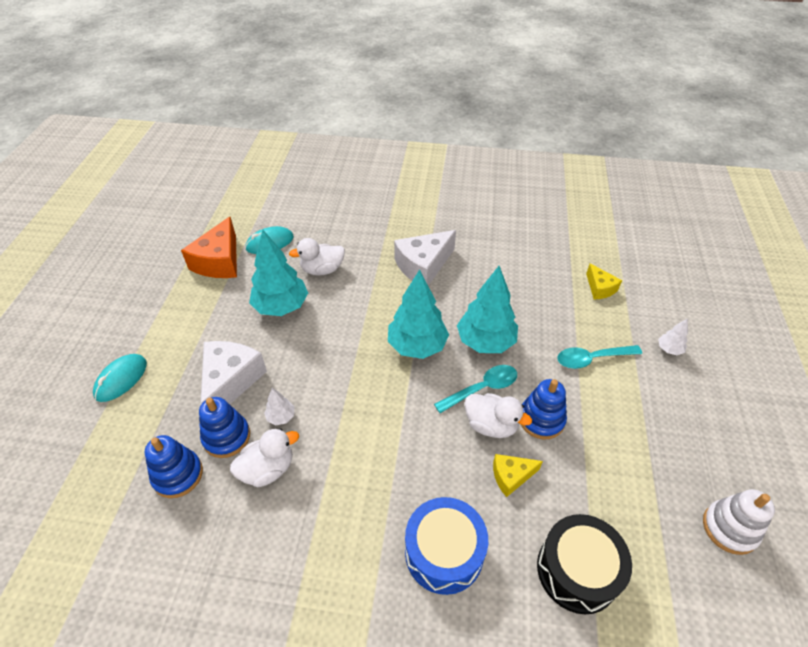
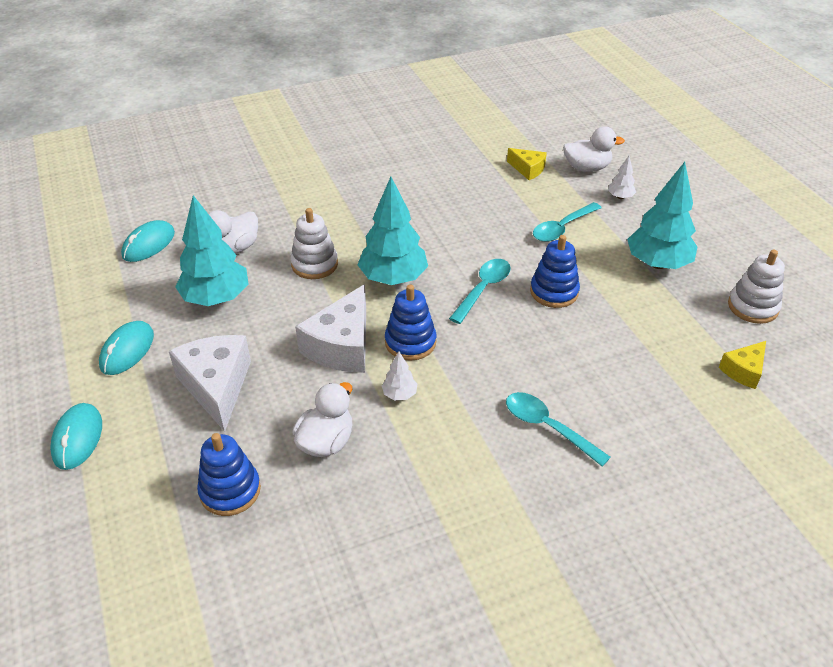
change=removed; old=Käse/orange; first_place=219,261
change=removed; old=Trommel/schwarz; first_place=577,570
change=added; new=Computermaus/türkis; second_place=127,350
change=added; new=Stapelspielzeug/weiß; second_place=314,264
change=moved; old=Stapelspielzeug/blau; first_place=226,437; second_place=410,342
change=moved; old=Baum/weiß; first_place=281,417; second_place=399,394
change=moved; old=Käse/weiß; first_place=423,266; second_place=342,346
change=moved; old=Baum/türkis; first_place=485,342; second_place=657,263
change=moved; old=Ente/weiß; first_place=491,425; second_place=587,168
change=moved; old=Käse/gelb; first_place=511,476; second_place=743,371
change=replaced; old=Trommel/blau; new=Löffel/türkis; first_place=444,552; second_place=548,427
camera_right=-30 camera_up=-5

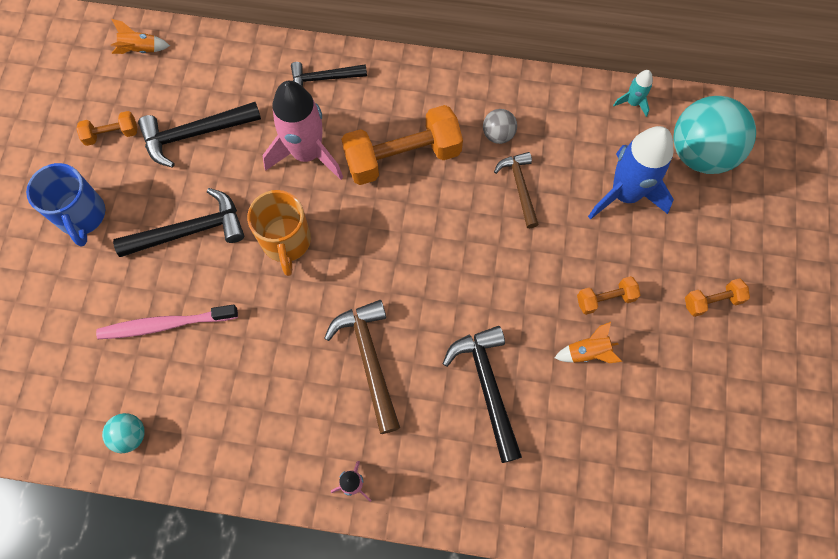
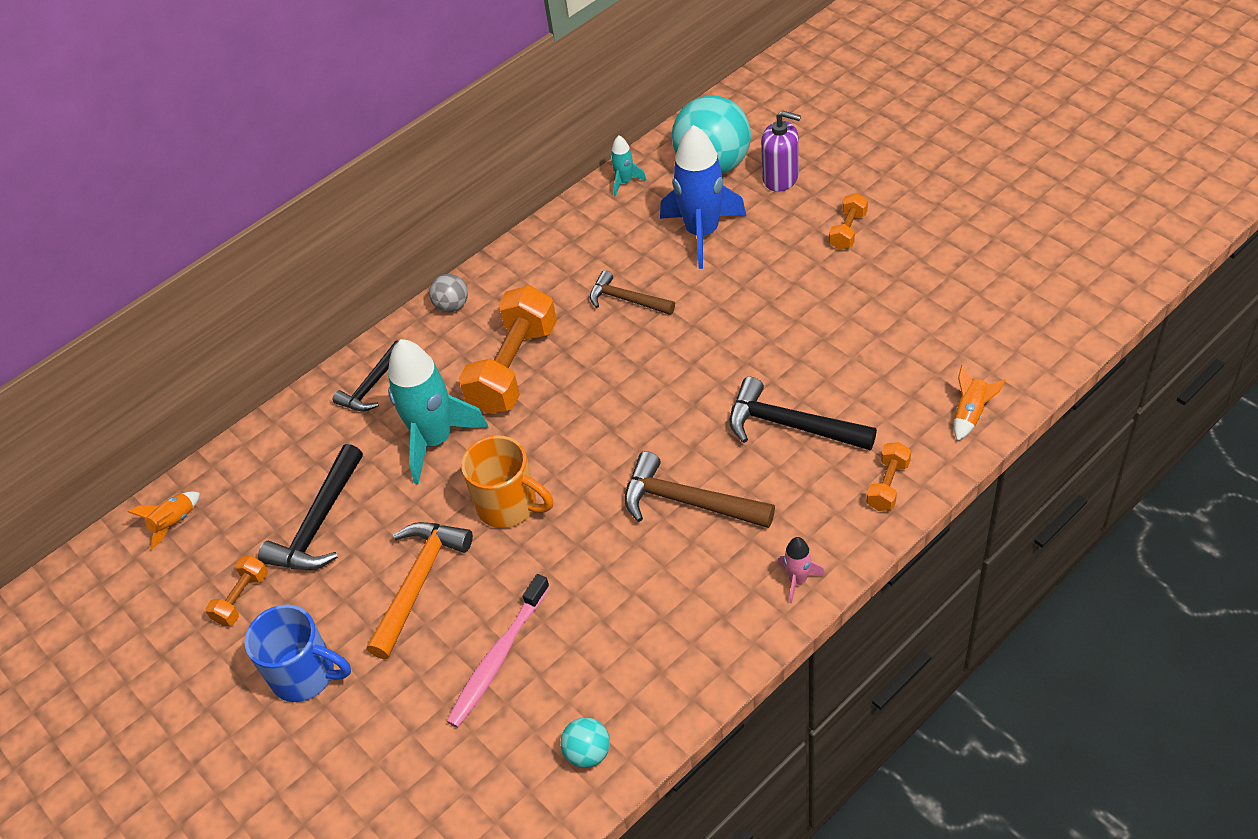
change=added; new=Seifenspender/lila; second_place=780,178
change=moved; old=Ball/grau; first_place=498,134; second_place=452,306
change=moved; old=Rakete/orange; first_place=587,352; second_place=971,414
change=moved; old=Hantel/orange; first_place=605,299; second_place=888,485
change=recoloured; old=Hammer/schwarz; new=Hammer/orange; first_place=190,231; second_place=418,583
change=recoloured; old=Rakete/rosa; new=Rakete/türkis; first_place=307,153; second_place=435,440
camera_right=-45 camera_up=-20

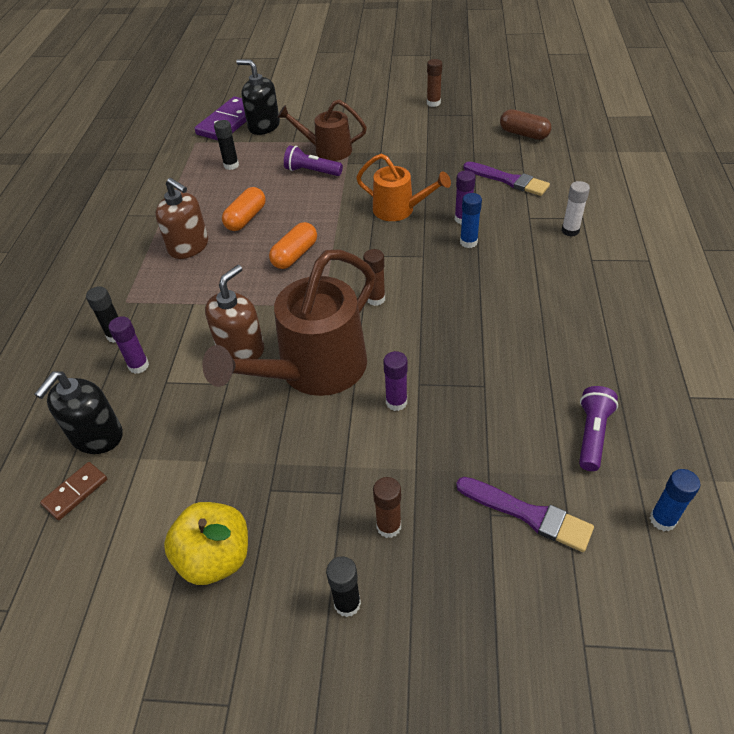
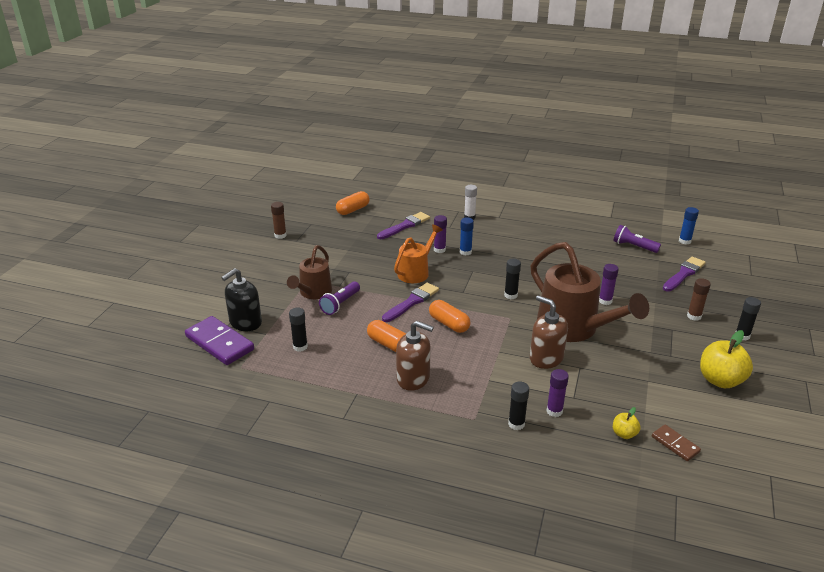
change=added; new=Pinsel/lila; second_place=412,302
change=replaced; old=Seifenspender/schwarz; new=Apfel/gelb; first_place=97,436; second_place=624,434
change=recoloured; old=Klebestift/braun; new=Klebestift/schwarz; first_place=375,299; second_place=510,295
change=recoloured; old=Kapsel/braun; new=Kapsel/orange; first_place=524,134; second_place=353,210
change=turned; old=Seifenspender/braun; first_place=189,246; second_place=413,378; degrees=60
camera_right=-80 camera_up=-15

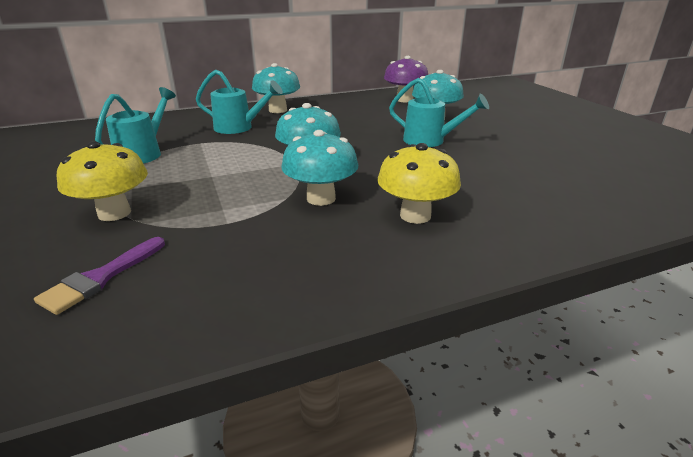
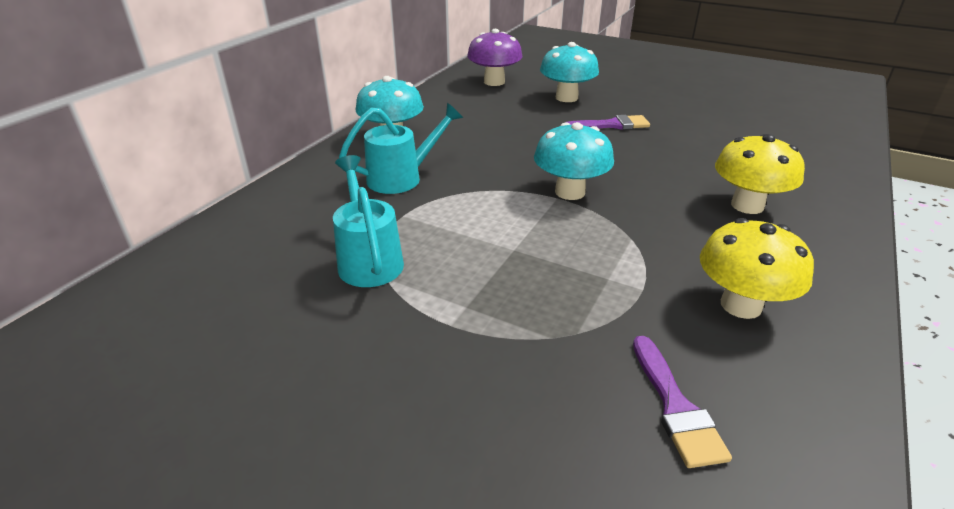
change=removed; old=Pilz/türkis; first_place=321,198
change=moved; old=Pilz/gelb; first_place=114,213; second_place=741,305
change=replaced; old=Gießkanne/türkis; new=Pinsel/lila; first_place=430,141; second_place=611,125
camera_right=-40 camera_up=5

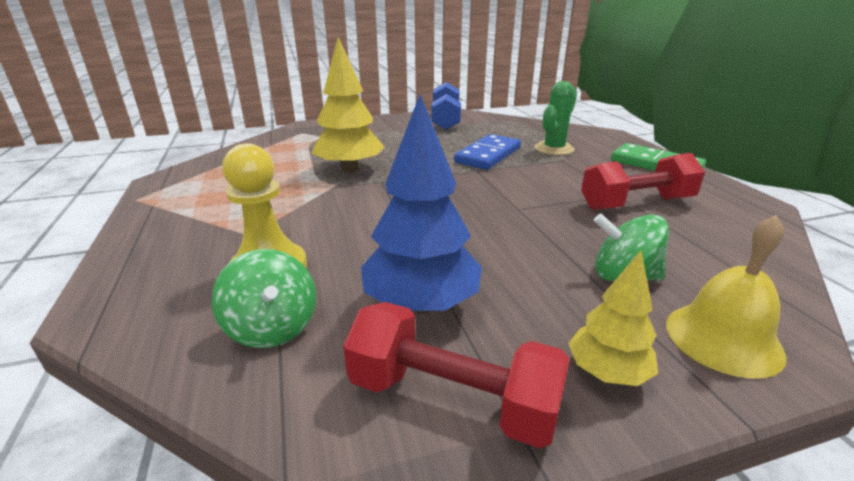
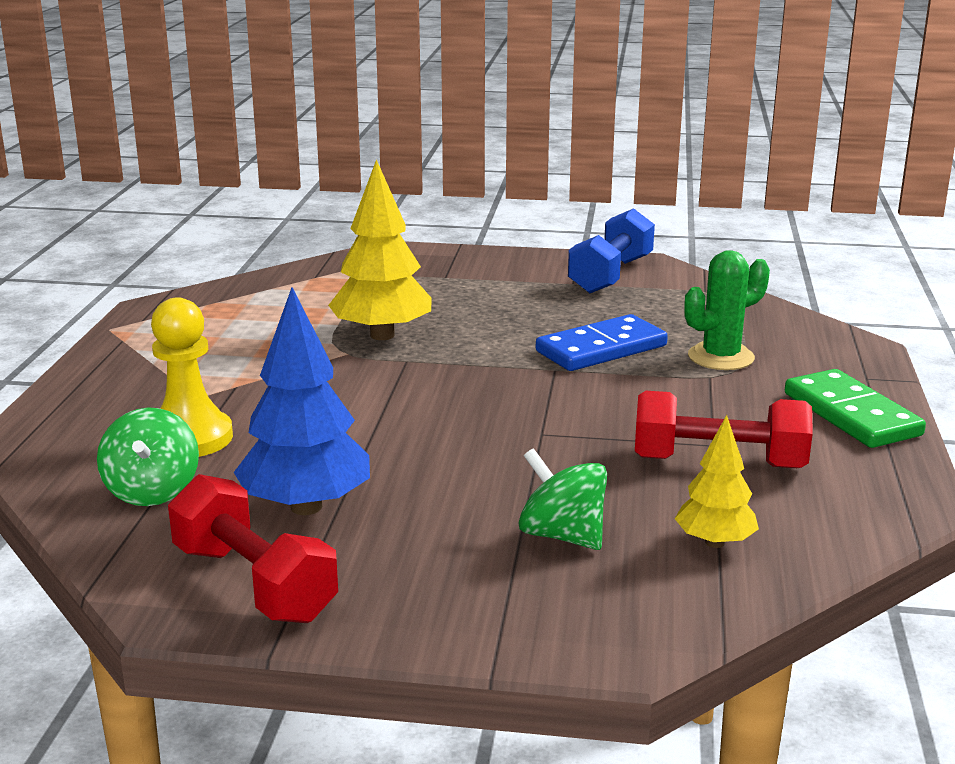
change=removed; old=Glocke/gelb; first_place=723,338
change=moved; old=Baum/gelb; first_place=607,372; second_place=715,542
camera_right=25 camera_up=-5

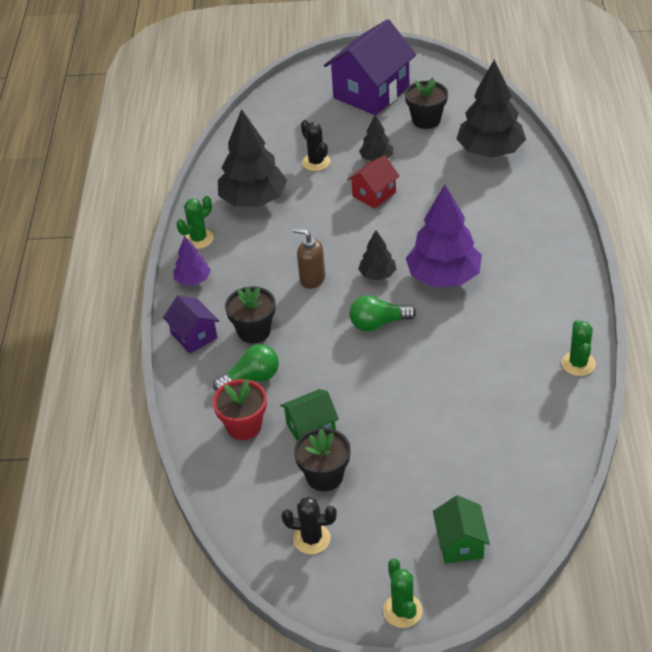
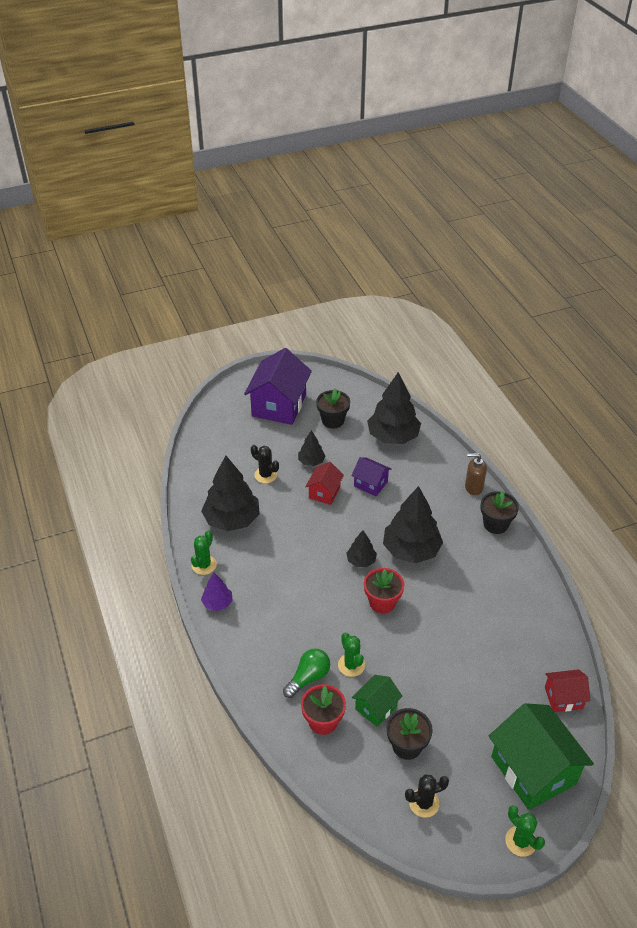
change=added; new=Haus/rot; second_place=563,698
change=moved; old=Haus/lila; first_place=194,336; second_place=370,484
change=moved; old=Blumentopf/schwarz; first_place=254,331; second_place=495,524
change=moved; old=Seifenspender/braun; first_place=312,279; second_place=473,487
change=moved; old=Kaktus/grün; first_place=578,363; second_place=351,665
change=replaced; old=Glühbirne/grün; new=Blumentopf/rot; first_place=378,323; second_place=382,602
change=recoloured; old=Baum/lila; new=Baum/schwarz; first_place=443,277; second_place=411,550
change=resized; old=Haus/grün; first_place=460,543; second_place=533,770; factor=1.93
camera_right=-25 camera_up=0

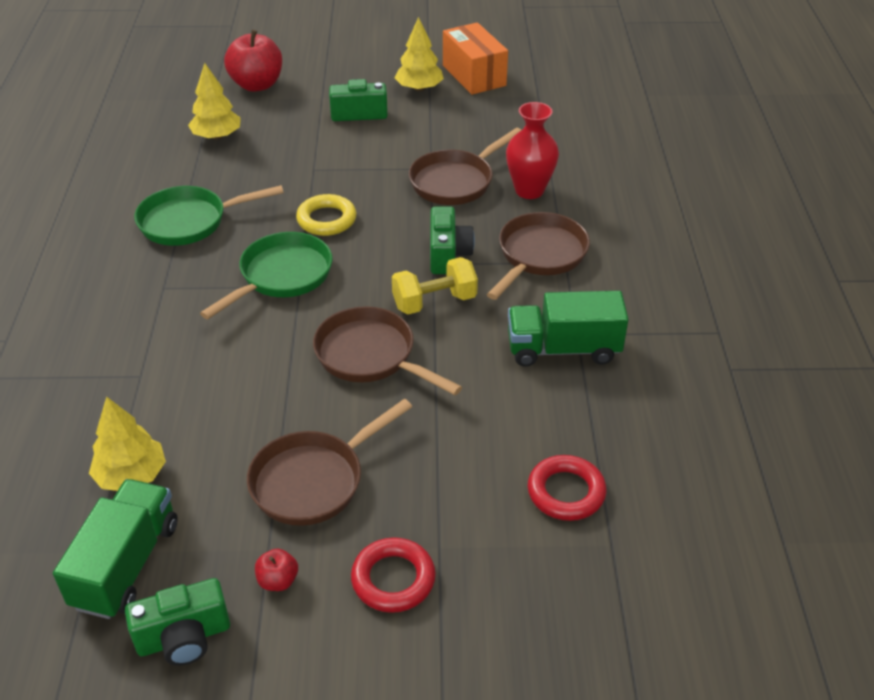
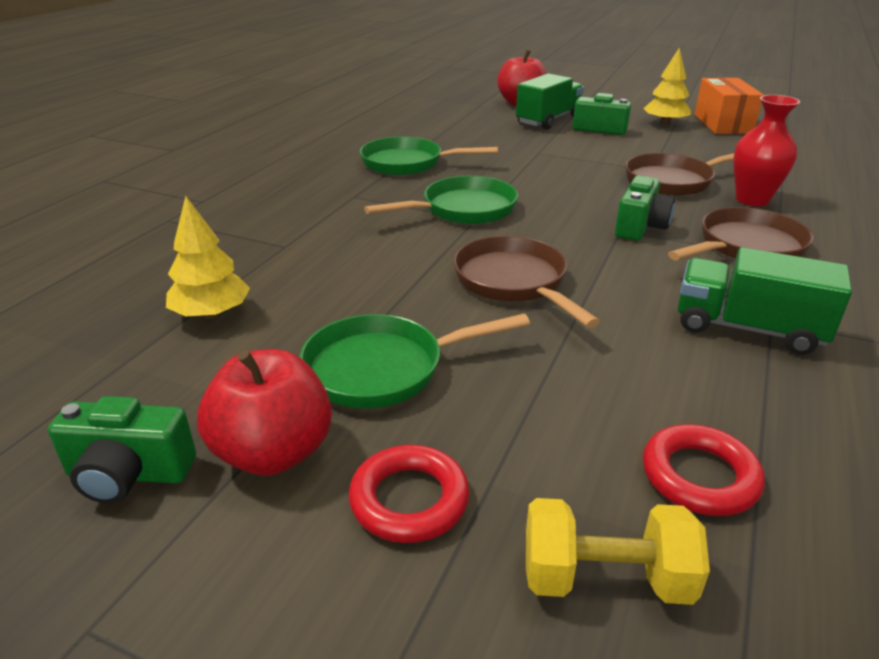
change=removed; old=Baum/gelb; first_place=217,136
change=removed; old=Ring/gelb; first_place=326,220
change=moved; old=Lastwagen/grün; first_place=126,565; second_place=548,120
change=moved; old=Hantel/gelb; first_place=434,302; second_place=605,578
change=recoloured; old=Pfanne/braun; new=Pfanne/grün; first_place=313,480; second_place=383,368
change=resized; old=Apfel/rot; first_place=278,580; second_place=274,452; factor=2.2
camera_right=25 camera_up=-10

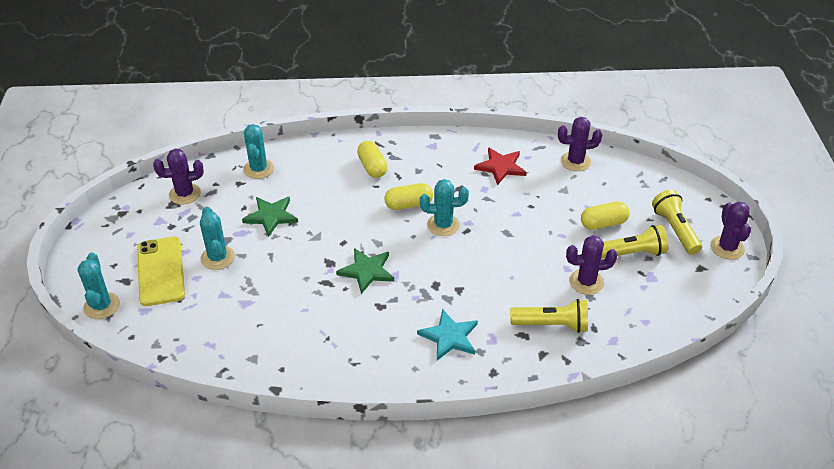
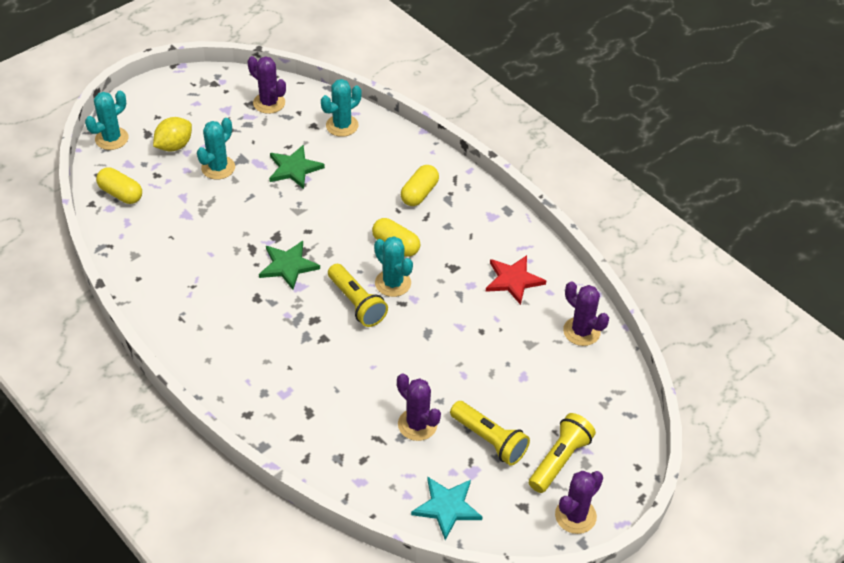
change=moved; old=Stern/türkis; first_place=449,337; second_place=447,507
change=moved; old=Taschenlampe/gelb; first_place=552,325; second_place=357,303
change=moved; old=Kapsel/gelb; first_place=603,223; second_place=121,194
change=replaced; old=Handy/gelb; new=Zitrone/gelb; first_place=160,271; second_place=174,146
camera_right=50 camera_up=5

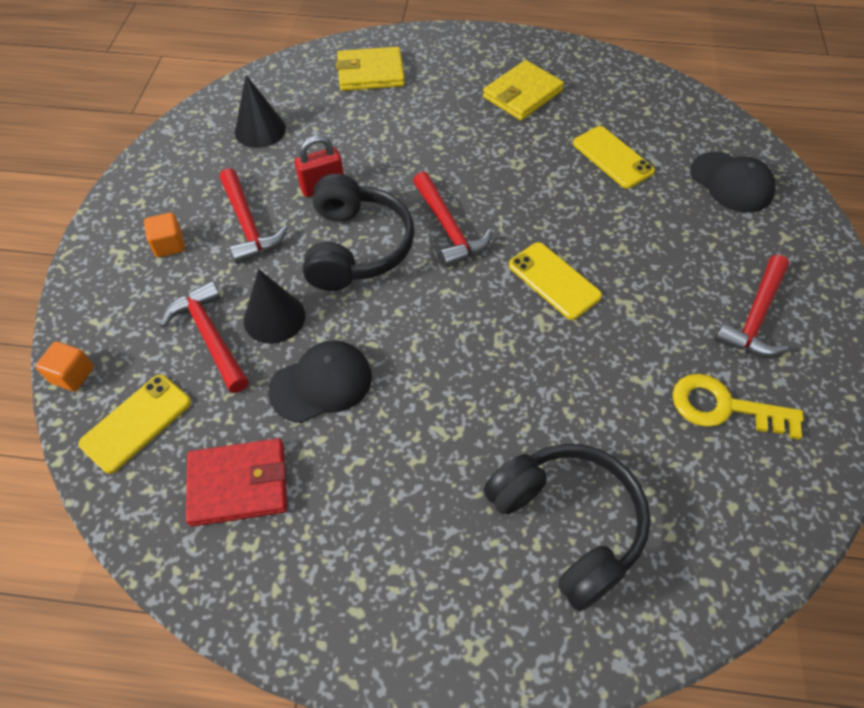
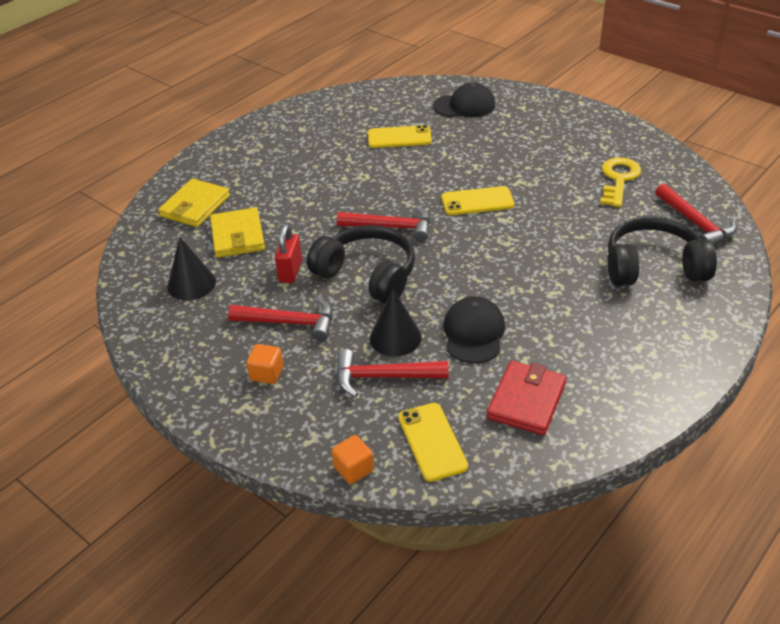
change=moved; old=Geldbörse/gelb; first_place=522,94; second_place=238,236
change=moved; old=Hammer/rot; first_place=755,317; second_place=695,223
change=turned; old=Schlüssel/gelb; first_place=724,407; second_place=618,179; degrees=150
camera_right=-55 camera_up=-15

